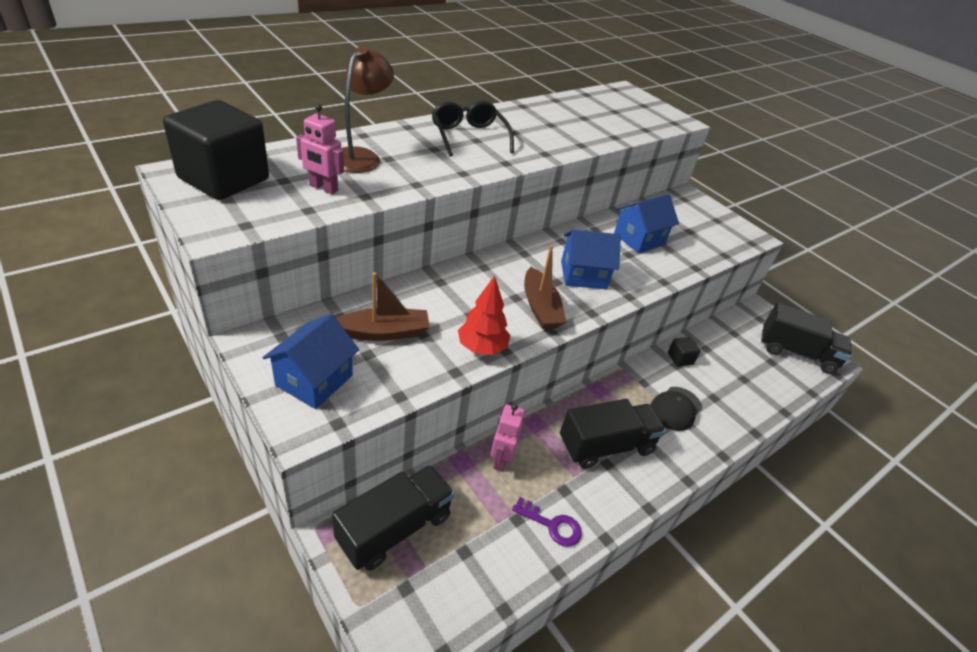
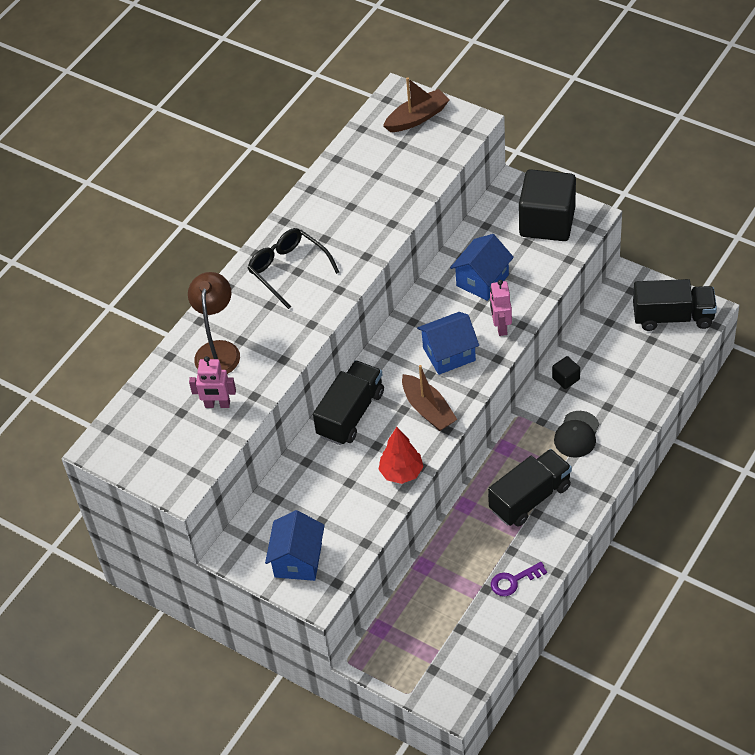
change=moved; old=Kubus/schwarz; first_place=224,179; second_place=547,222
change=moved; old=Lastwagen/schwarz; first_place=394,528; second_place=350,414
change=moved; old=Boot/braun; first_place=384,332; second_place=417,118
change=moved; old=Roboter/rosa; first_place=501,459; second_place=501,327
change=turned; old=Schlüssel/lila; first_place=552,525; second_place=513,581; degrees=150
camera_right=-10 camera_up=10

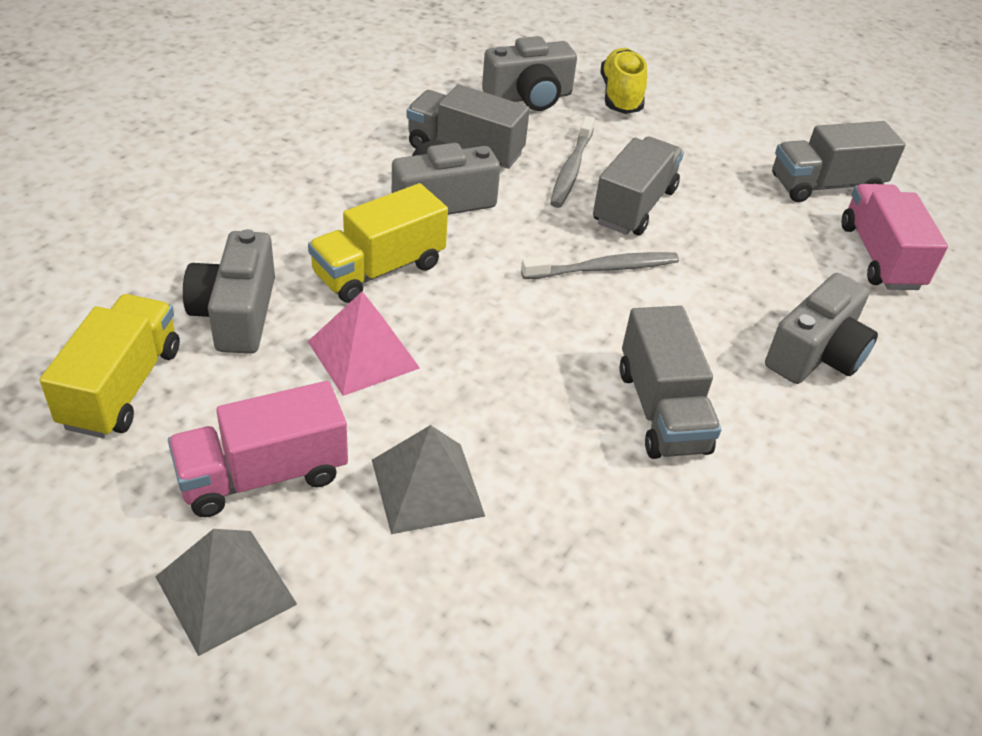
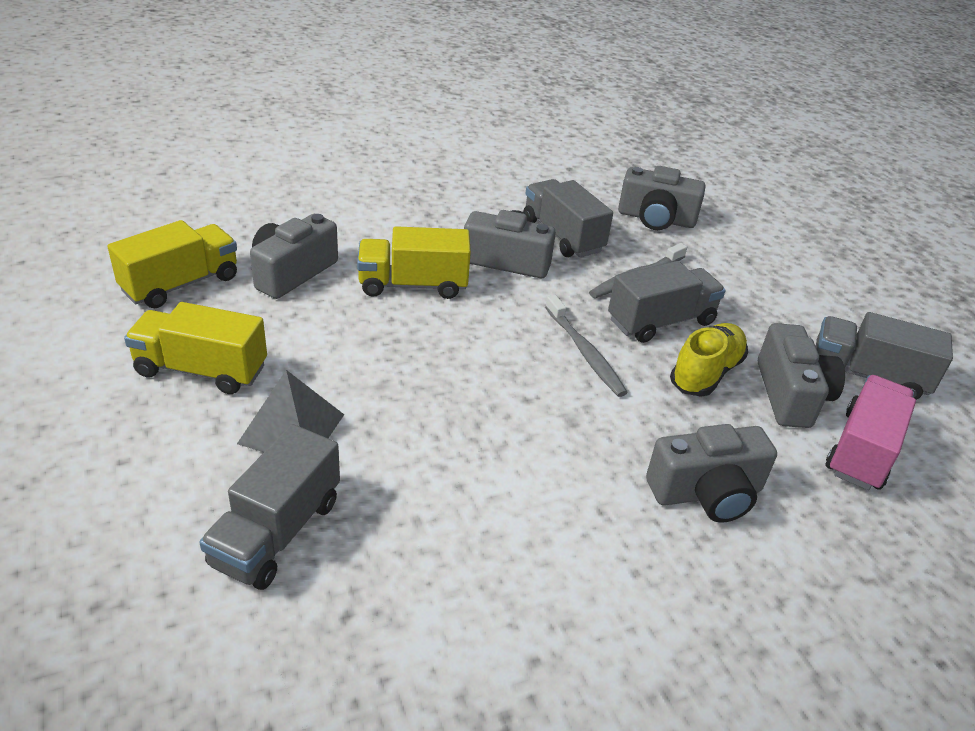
change=removed; old=Pyramide/grau; first_place=226,590
change=removed; old=Pyramide/rosa; first_place=363,354
change=added; new=Kamera/grau; second_place=791,395
change=moved; old=Schuh/gelb; first_place=621,96; second_place=706,373
change=moved; old=Lastwagen/grau; first_place=662,410; second_place=277,532
change=recoloured; old=Lastwagen/rosa; new=Lastwagen/gelb; first_place=263,475; second_place=201,370
change=turned; old=Zahnbürste/grau; first_place=604,268; second_place=585,353; degrees=45
camera_right=35 camera_up=-5

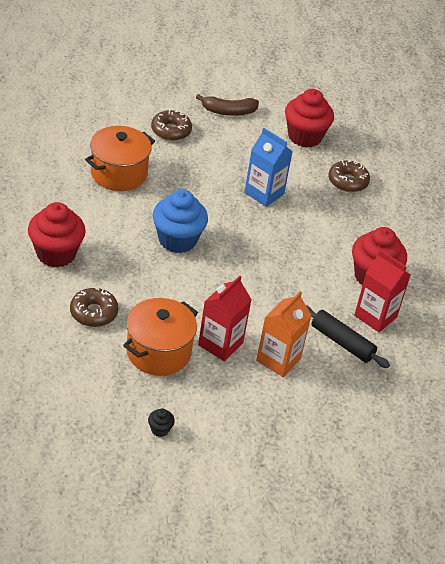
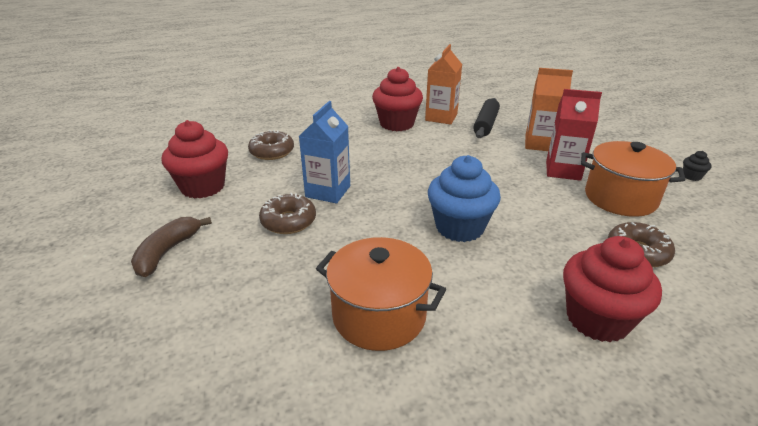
change=moved; old=Donut/braun; first_place=171,131; second_place=288,221
change=recoloured; old=Getränkekarton/rot; new=Getränkekarton/orange; first_place=375,316; second_place=441,117
change=turned; old=Banane/braun; first_place=228,111; second_place=167,252; degrees=-135
camera_right=-105 camera_up=-10

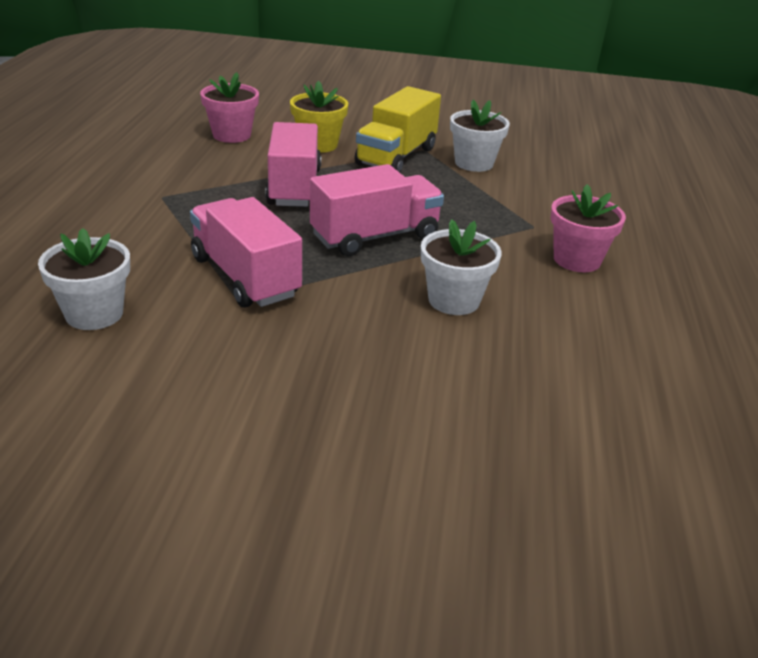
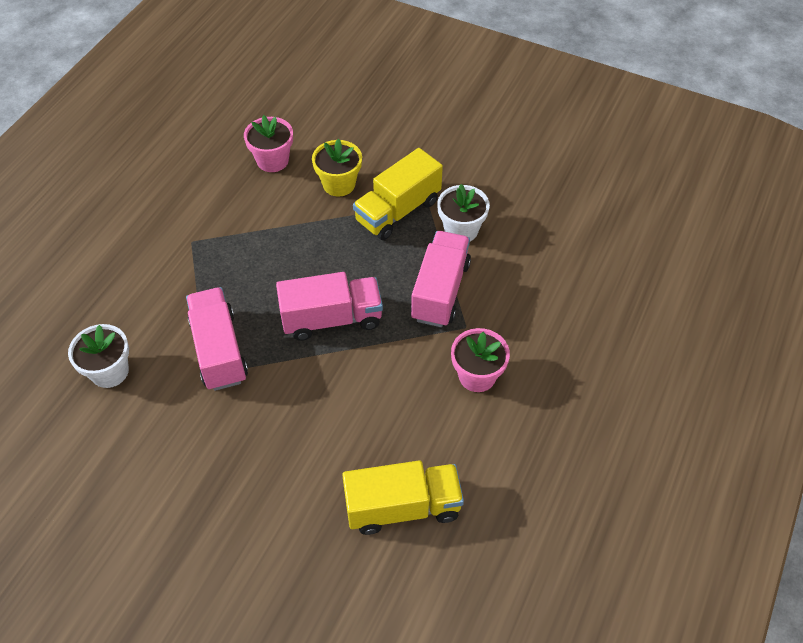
change=removed; old=Blumentopf/weiß; first_place=454,300
change=added; new=Lastwagen/gelb; second_place=402,507
change=moved; old=Lastwagen/rosa; first_place=294,187; second_place=440,291
camera_right=20 camera_up=20

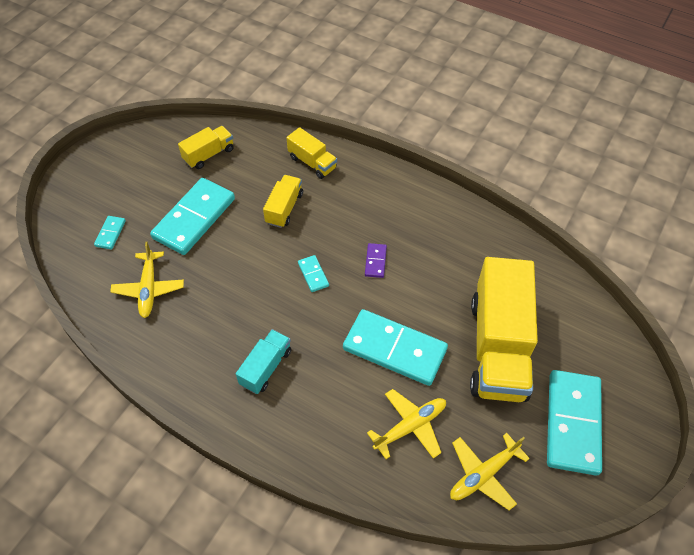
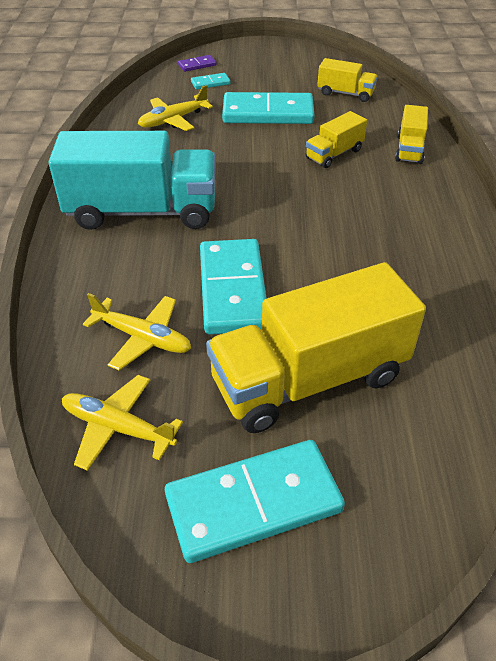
change=removed; old=Dominostein/türkis; first_place=313,274
change=moved; old=Dominostein/lila; first_place=375,261; second_place=197,65
change=turned; old=Lastwagen/gelb; first_place=284,208; second_place=334,154; degrees=150
change=resized; old=Lastwagen/türkis; first_place=266,367; second_place=142,211; factor=2.12
camera_right=60 camera_up=-10

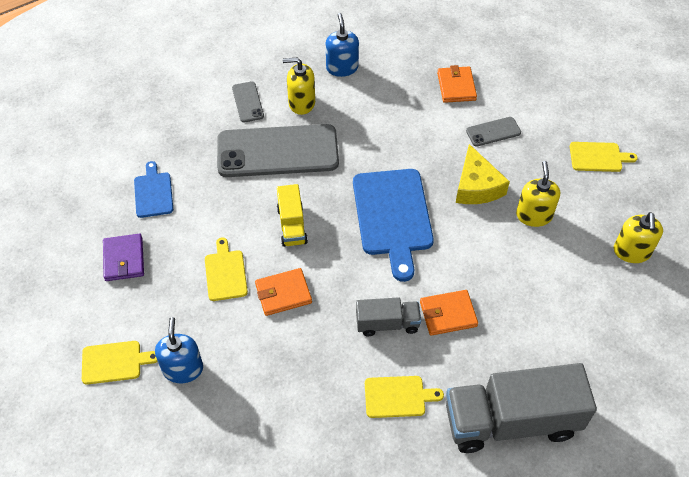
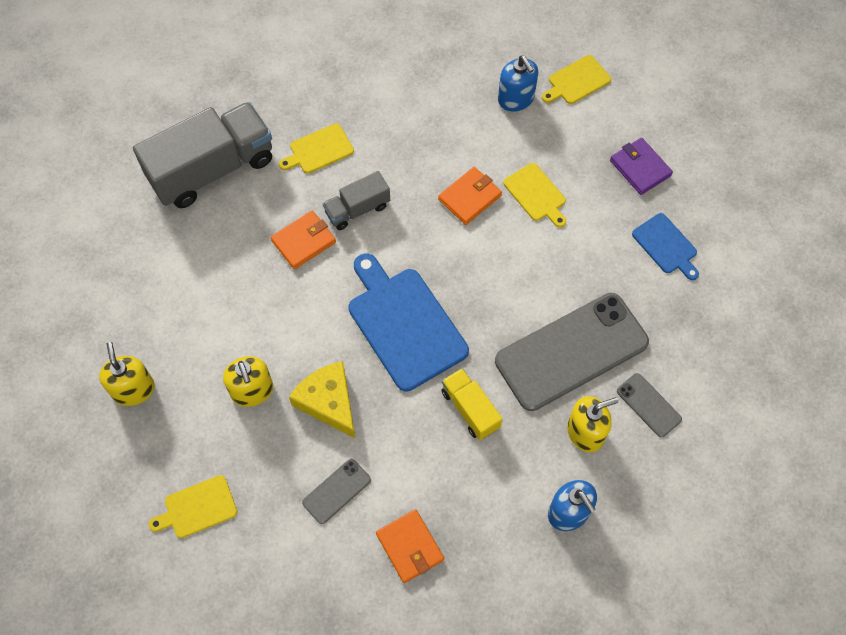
change=moved; old=Lastwagen/gelb; first_place=292,225; second_place=470,409
camera_right=155 camera_up=10

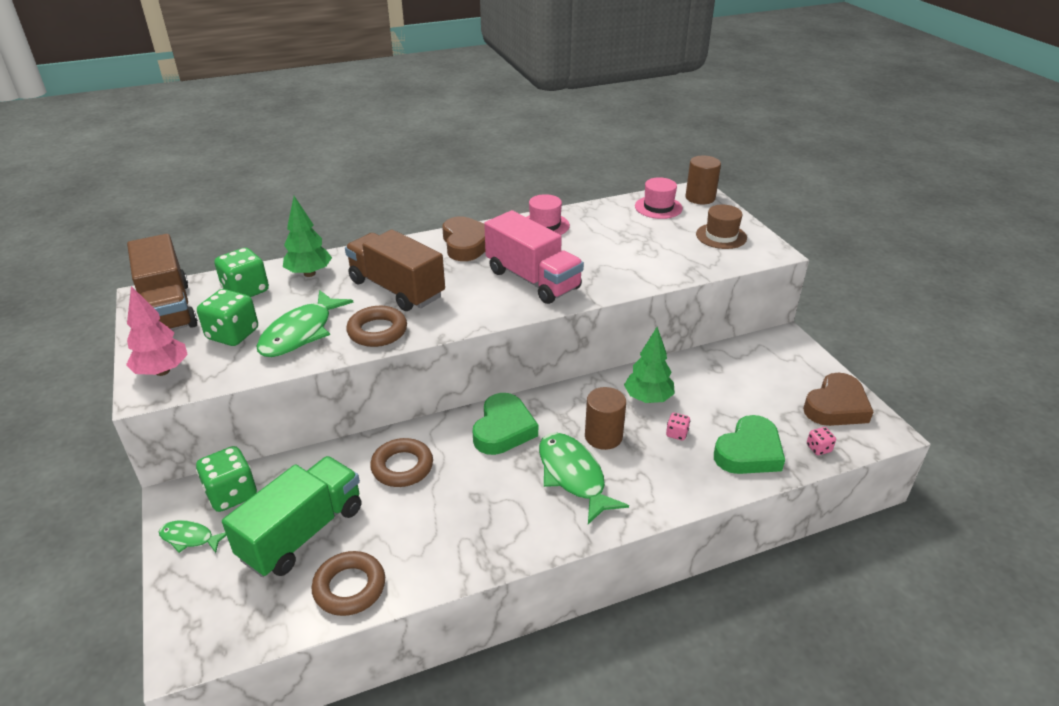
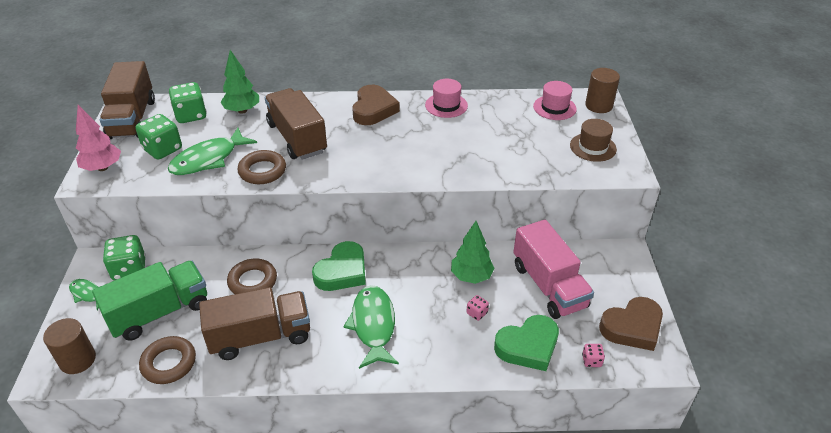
change=added; new=Lastwagen/braun; second_place=260,336
change=moved; old=Lastwagen/rosa; first_place=533,279; second_place=549,286
change=moved; old=Vollzylinder/braun; first_place=603,436; second_place=77,360
camera_right=20 camera_up=5

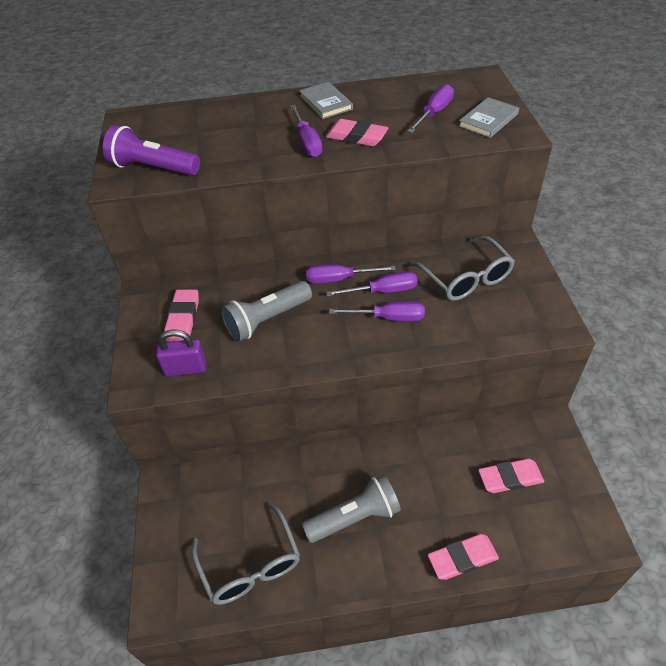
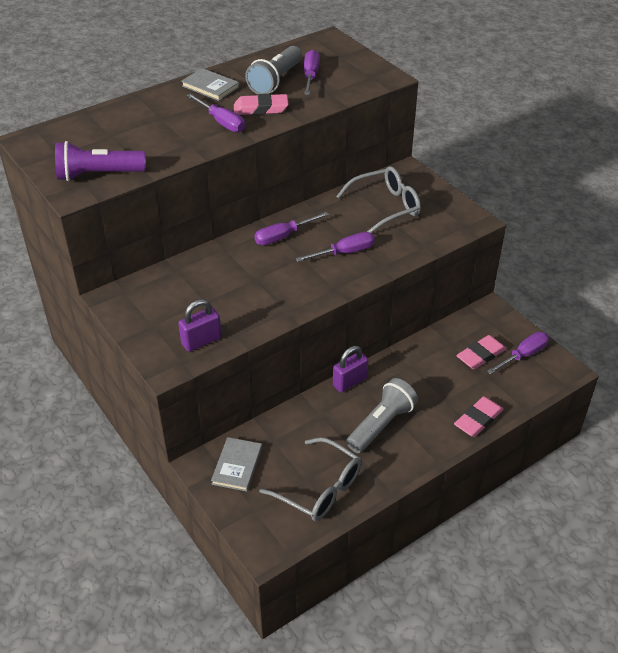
change=removed; old=Radiergummi/rosa; first_place=183,318
change=added; new=Vorhängeschloss/lila; second_place=349,382
change=moved; old=Taschenlampe/grau; first_place=267,320; second_place=275,81
change=moved; old=Schraubenzieher/lila; first_place=383,291; second_place=523,355
change=moved; old=Buch/grau; first_place=488,120; second_place=237,465
change=turned; old=Brille/grau; first_place=466,278; second_place=386,207; degrees=-60
camera_right=-30 camera_up=-5

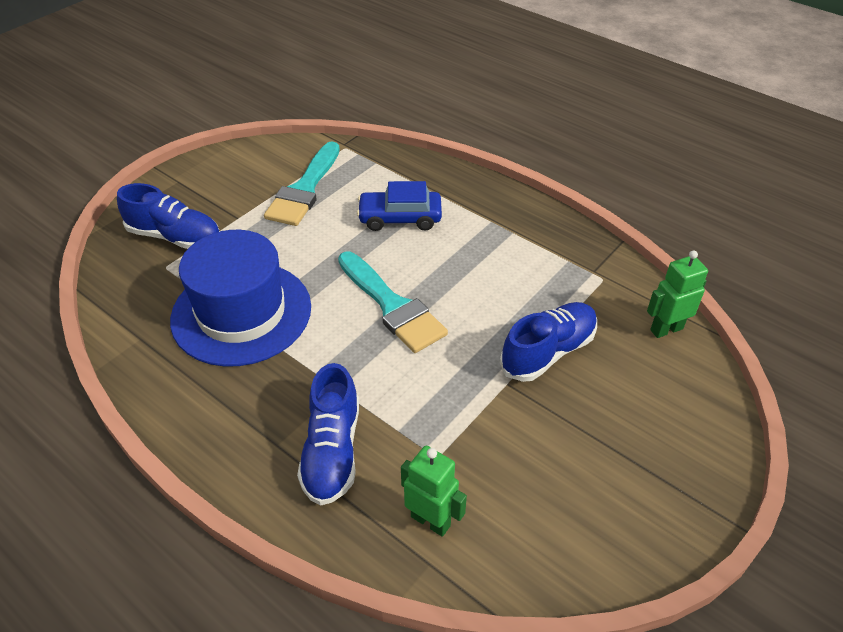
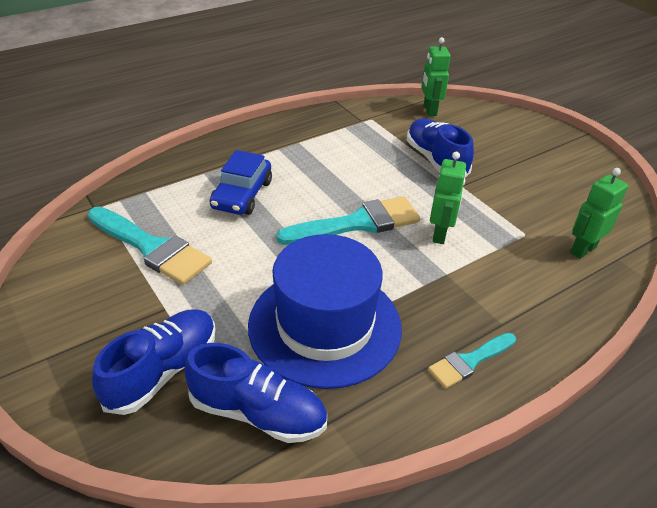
change=added; new=Pinsel/türkis; second_place=469,361
change=added; new=Roboter/grün; second_place=440,234
change=moved; old=Schuh/blau; first_place=332,451; second_place=258,413
camera_right=-75 camera_up=-5

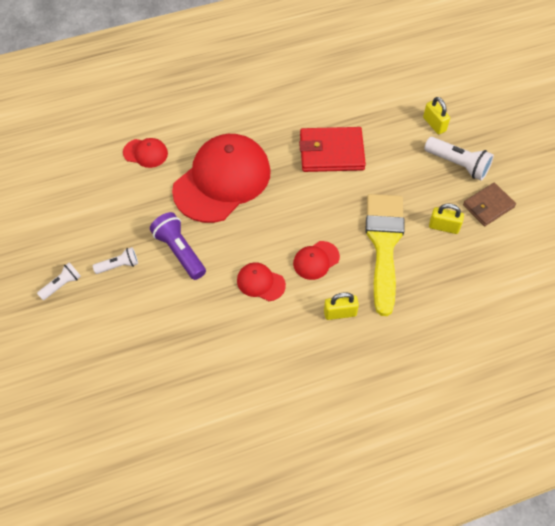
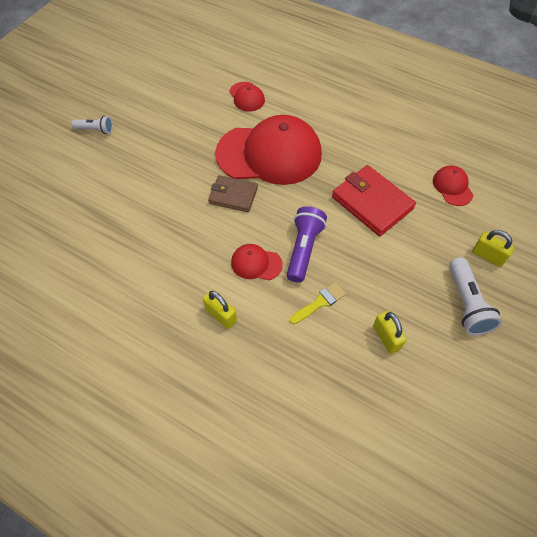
change=removed; old=Taschenlampe/weiß; first_place=118,265
change=moved; old=Taschenlampe/lila; first_place=179,251; second_place=303,249
change=moved; old=Kappe/rot; first_place=260,282; second_place=452,187
change=moved; old=Geldbörse/braun; first_place=488,206; second_place=233,195
change=turned; old=Vorhängeschloss/gelb; first_place=434,124; second_place=487,256; degrees=-75
change=resized; old=Pinsel/gelb; first_place=384,244; second_place=320,302; factor=0.42
camera_right=50 camera_up=0

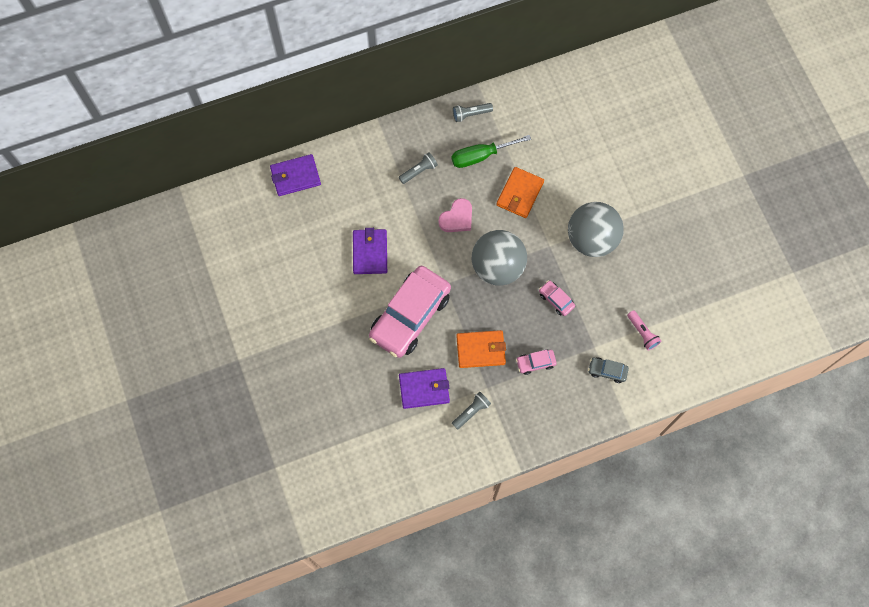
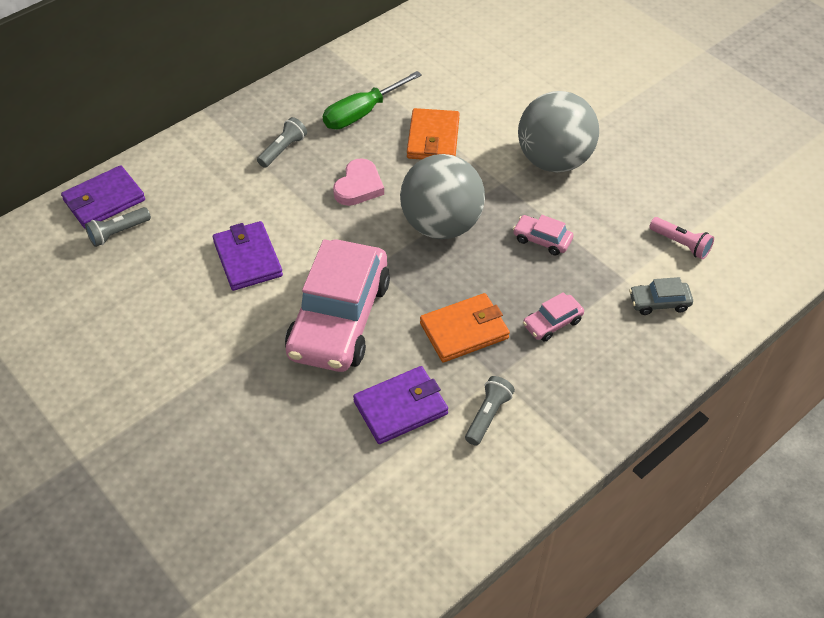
change=moved; old=Taschenlampe/grau; first_place=470,114; second_place=118,233
camera_right=-20 camera_up=-20

